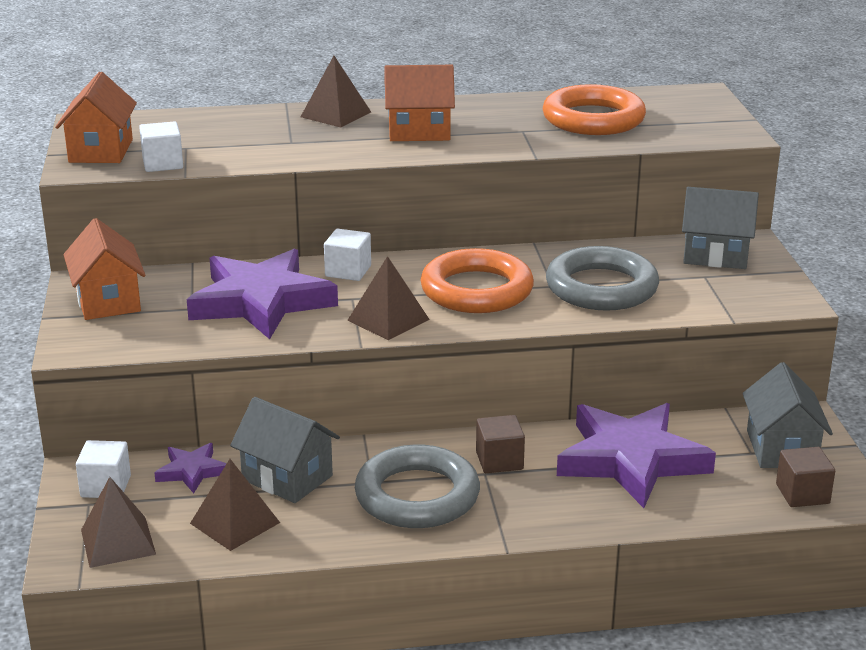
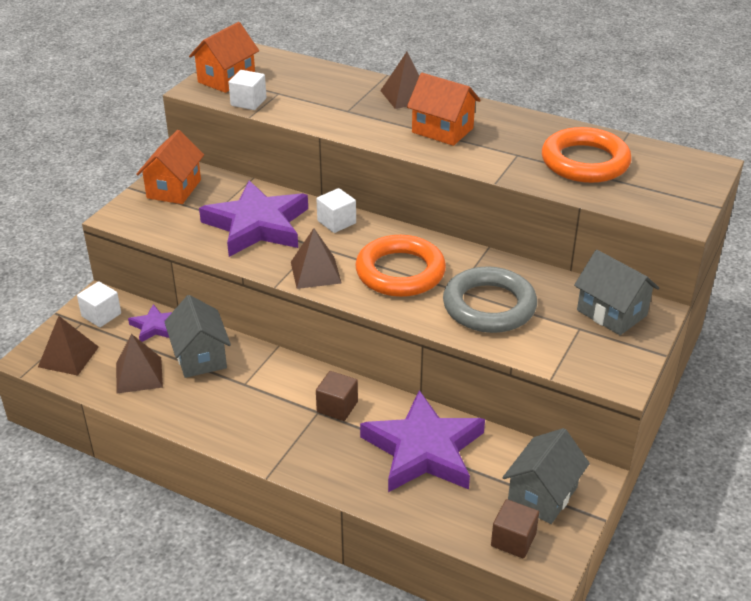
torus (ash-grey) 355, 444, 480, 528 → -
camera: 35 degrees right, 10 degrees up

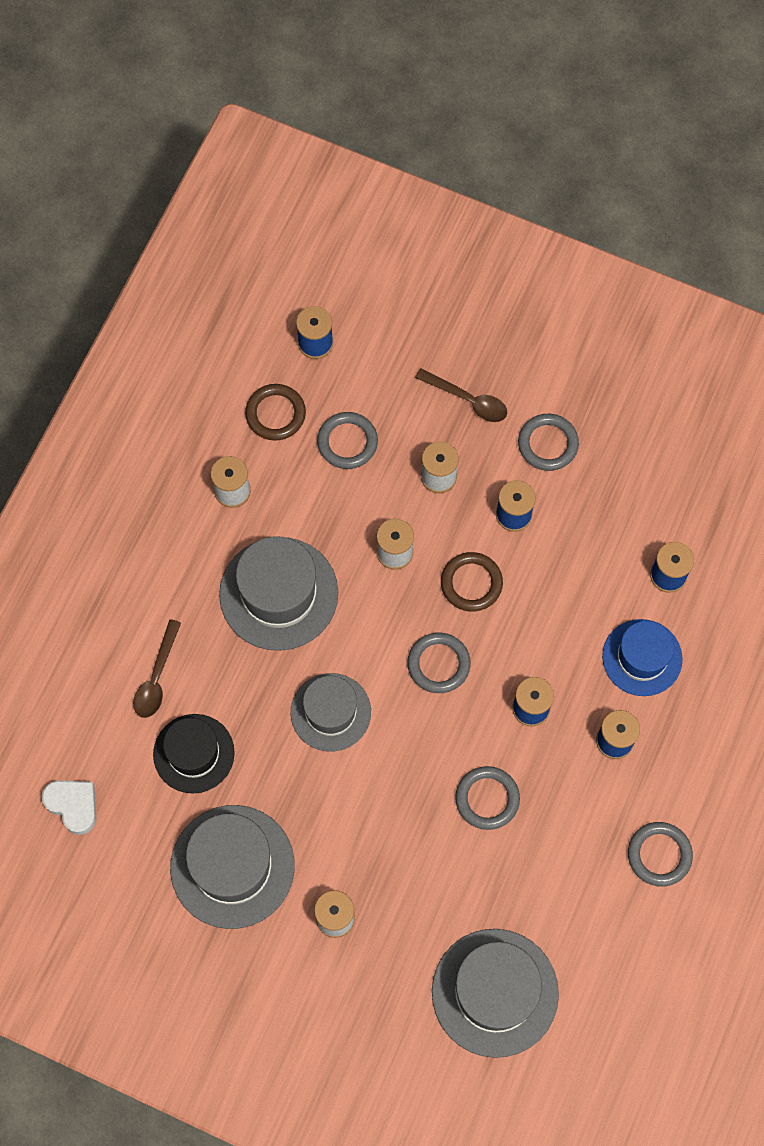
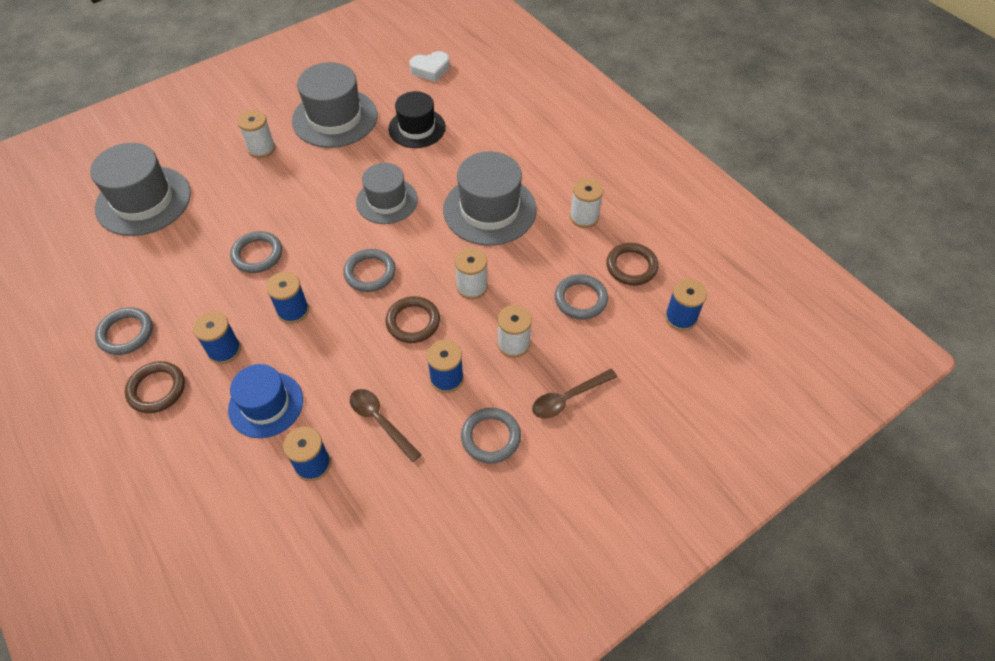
teaspoon (dark brown) 133, 619, 181, 718 → teaspoon (dark brown) 350, 389, 422, 462, relocated
- → torus (dark brown) 125, 361, 185, 413
camera: 120 degrees right, 15 degrees down

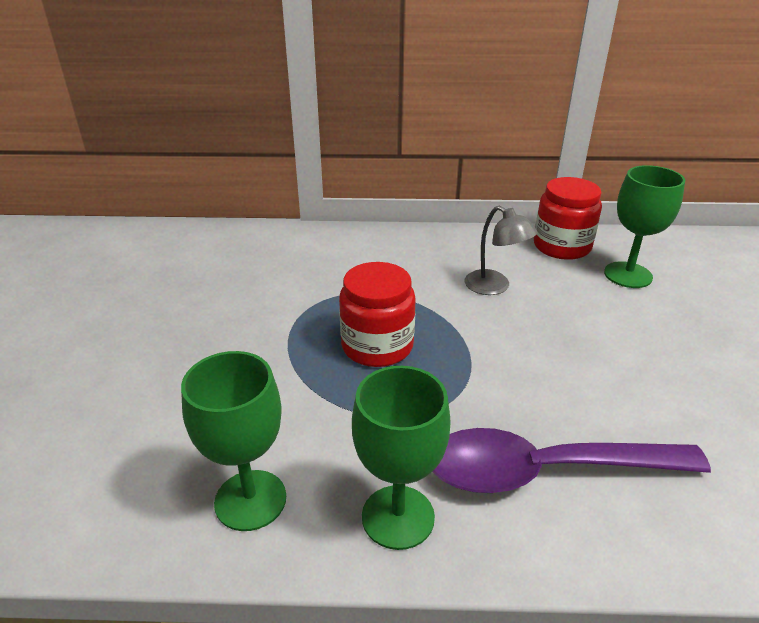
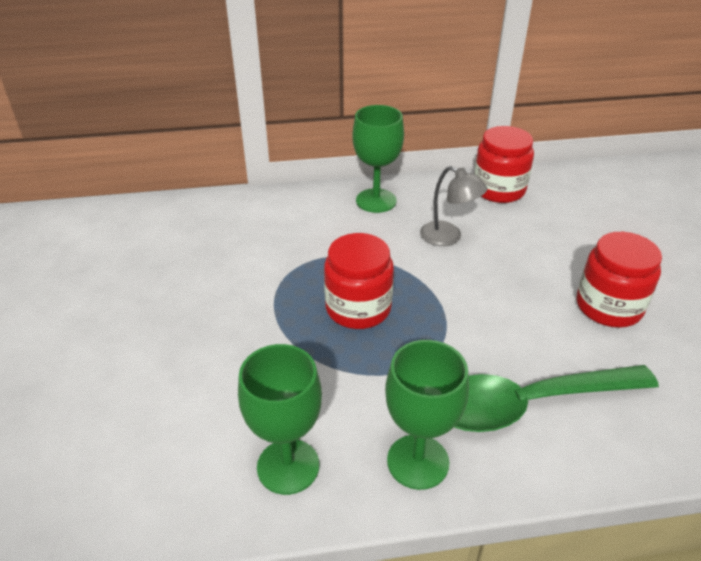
teaspoon (violet) 432, 428, 711, 493 → teaspoon (green) 454, 365, 659, 432
chalice (green) 604, 165, 685, 288 → chalice (green) 352, 105, 404, 213, relocated
- → jam jar (scarlet) 576, 232, 662, 327
camera: 10 degrees left, 5 degrees up

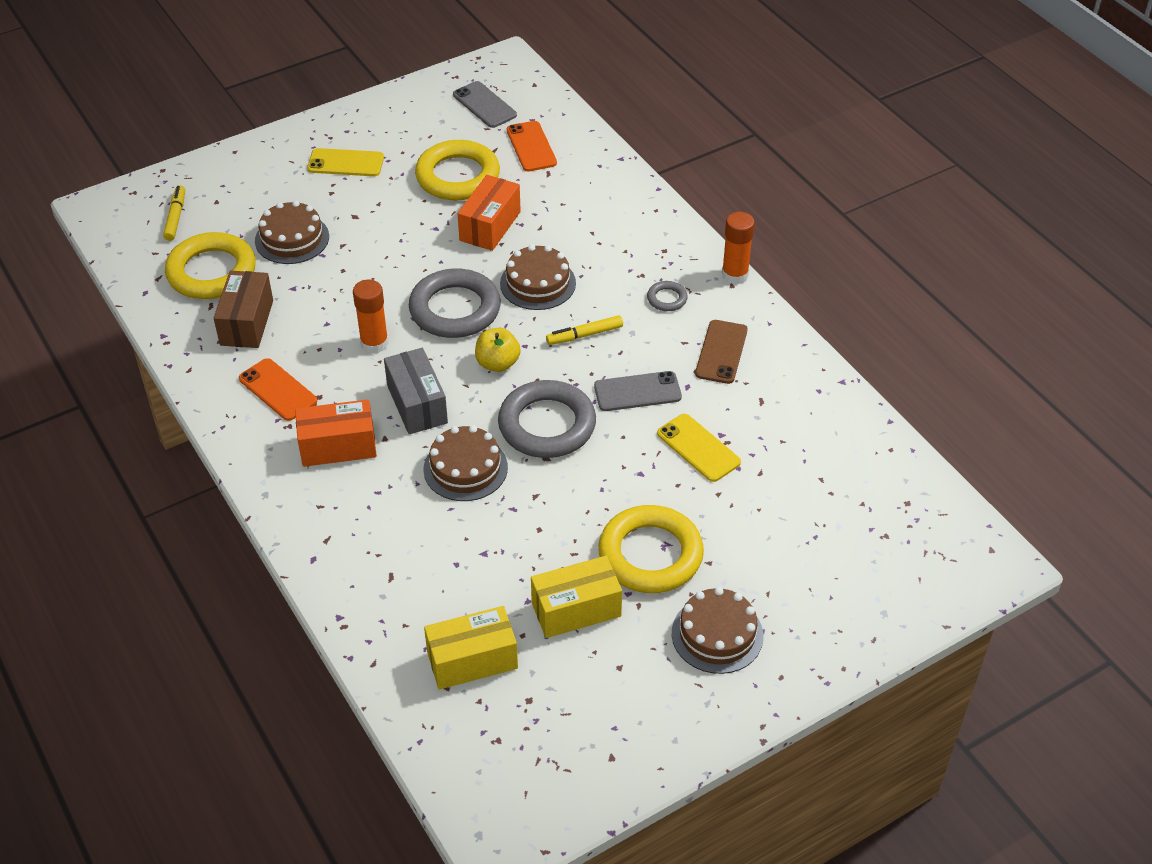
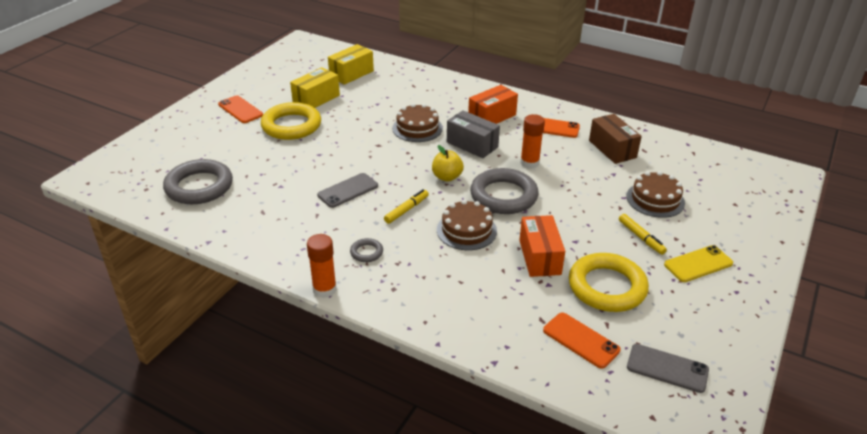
marker pen (golden) 163, 185, 185, 241 → marker pen (golden) 619, 214, 667, 255, relocated
torus (golden) 165, 232, 256, 299 → -
torus (ash-grey) 498, 380, 596, 458 → torus (ash-grey) 163, 159, 233, 204, relocated
smartphone (golden) 657, 414, 741, 482 → -
cake (dark brown) 672, 587, 763, 674 → smartphone (orange) 218, 95, 263, 123
smartphone (dark brown) 695, 320, 748, 384 → -
camera: 150 degrees right, 10 degrees down

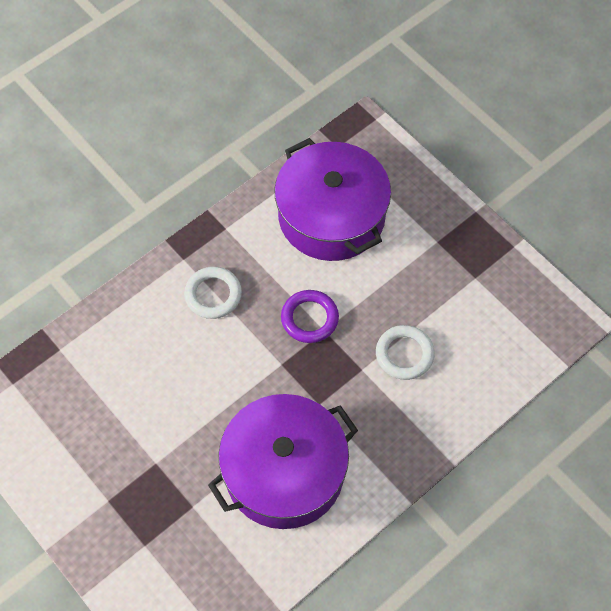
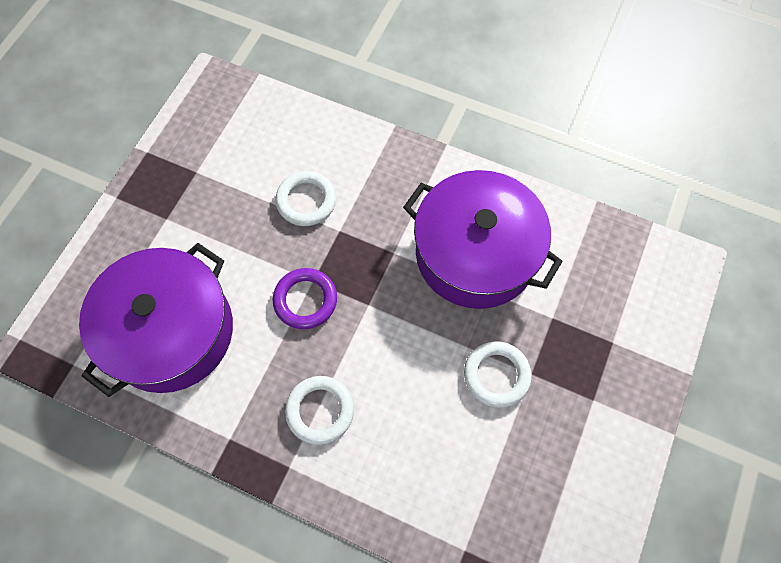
- → torus (white) 464, 341, 532, 408
camera: 115 degrees left, 5 degrees up

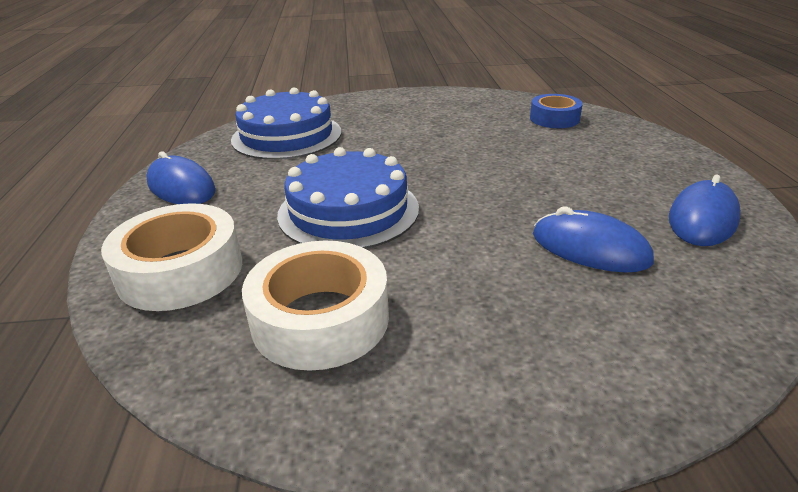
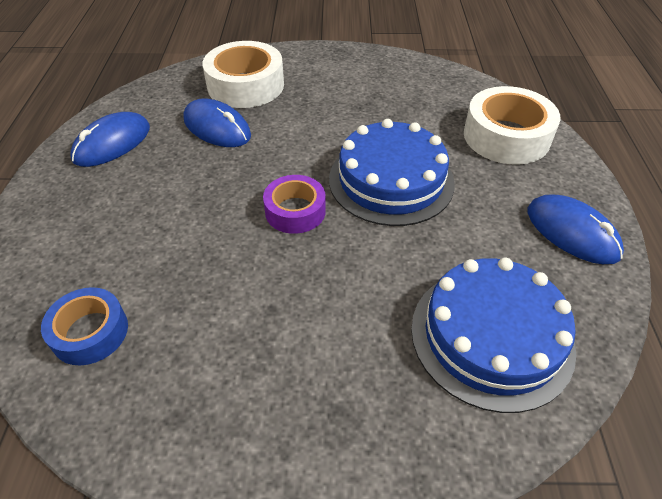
roll of tape (white) 242, 241, 389, 371 → roll of tape (white) 203, 41, 284, 108, relocated
- → roll of tape (violet) 263, 175, 326, 234
camera: 175 degrees left, 15 degrees up

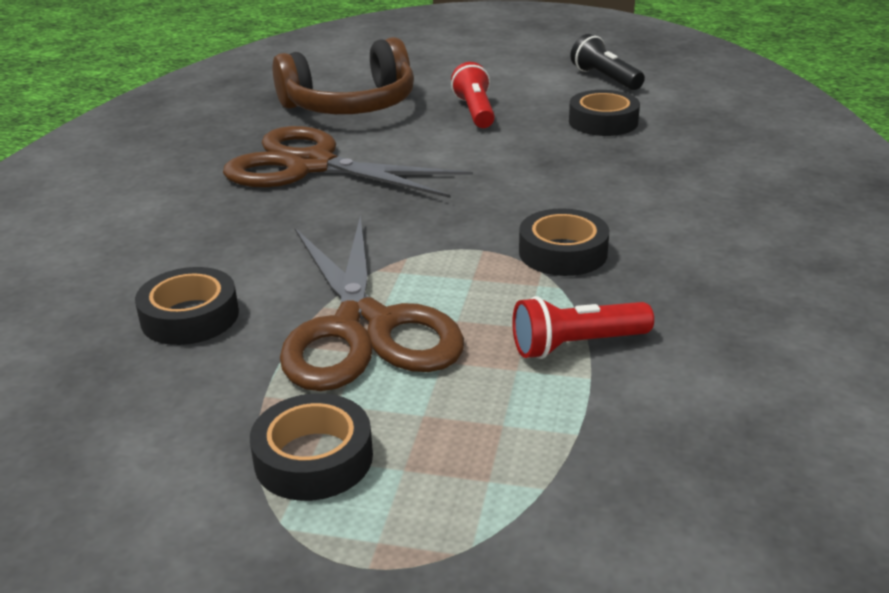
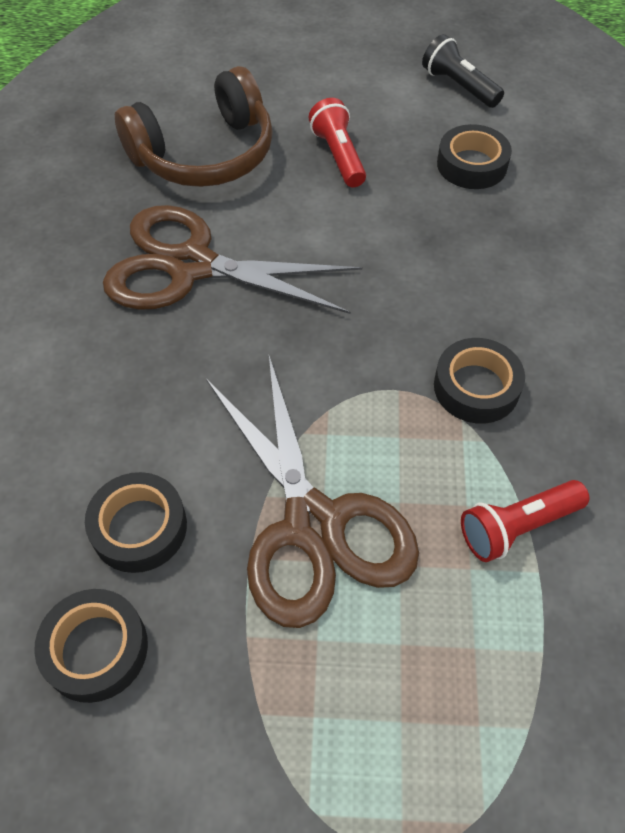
roll of tape (jet-black) 250, 393, 373, 501 → roll of tape (jet-black) 34, 589, 148, 703, relocated
camera: 10 degrees left, 25 degrees up

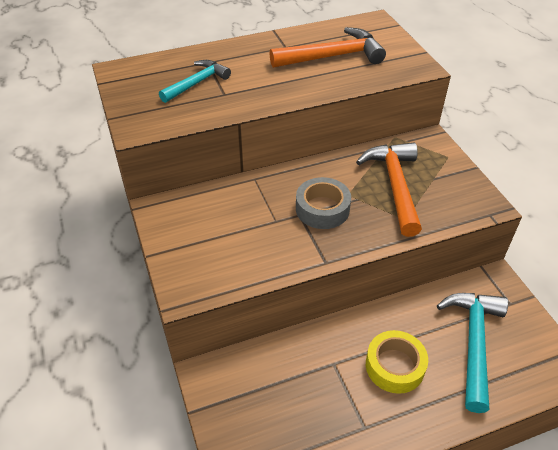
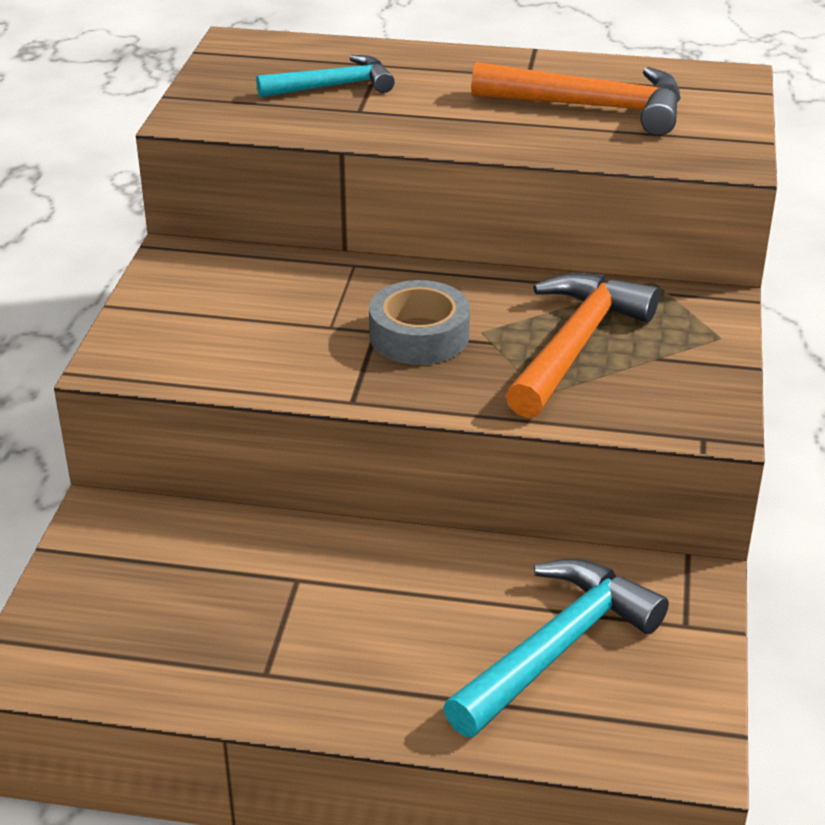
roll of tape (golden) 366, 330, 428, 394 → -
camera: 30 degrees right, 10 degrees down

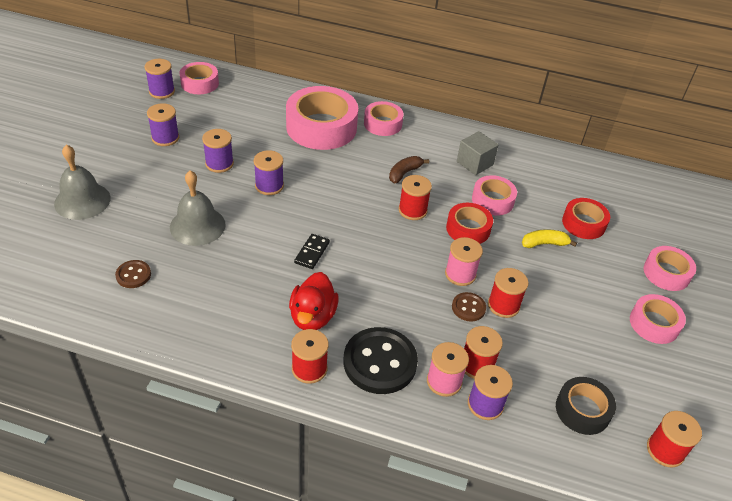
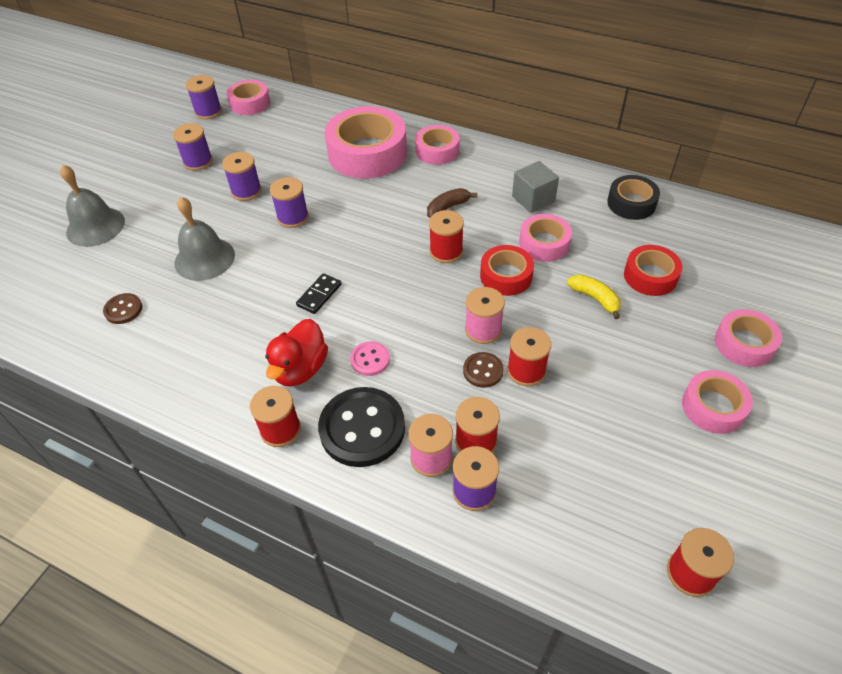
toy banana (golden) 522, 229, 577, 248 → toy banana (golden) 567, 274, 621, 319, 45 degrees clockwise
roll of tape (jet-black) 556, 377, 616, 435 → roll of tape (jet-black) 607, 175, 660, 220, relocated
- → button (rose-pink) 350, 341, 390, 376
camera: 15 degrees right, 5 degrees up

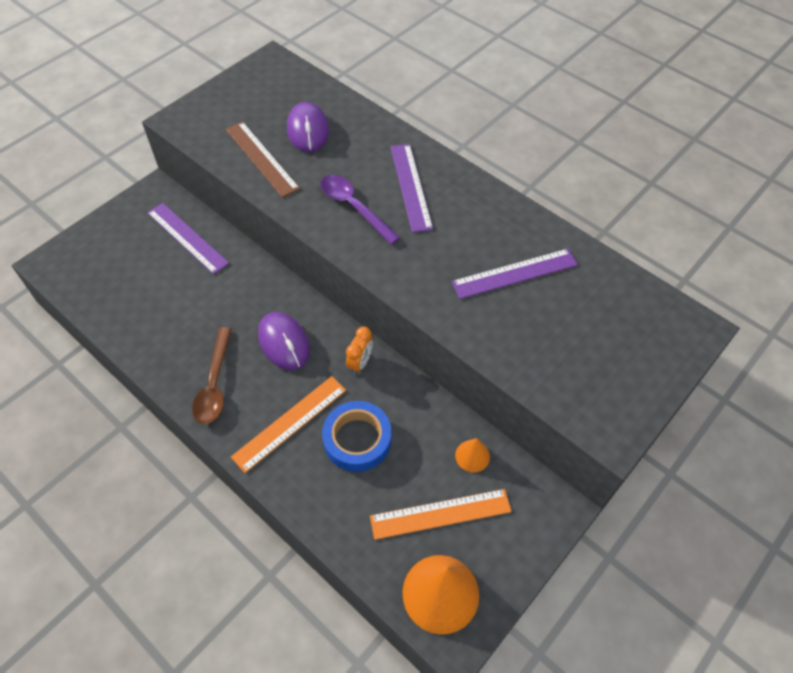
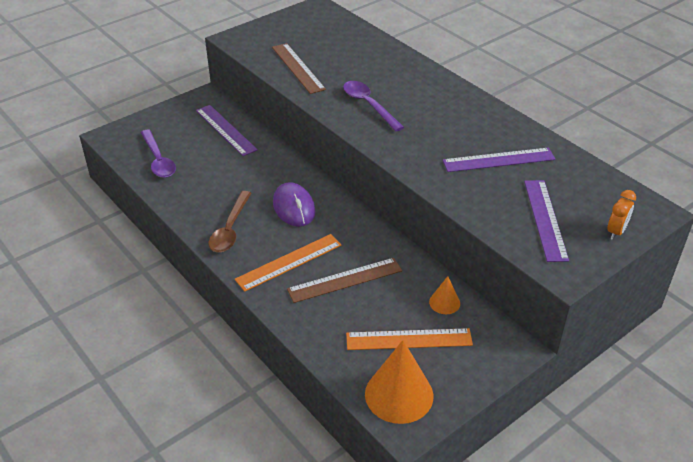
computer mouse (violet) 287, 102, 329, 152 → -
roll of tape (blue) 322, 401, 391, 472 → straightedge (dark brown) 287, 258, 402, 303
alarm clock (orange) 346, 327, 373, 374 → alarm clock (orange) 607, 190, 636, 240, relocated
straightedge (violet) 390, 144, 433, 233 → straightedge (violet) 524, 180, 569, 262, relocated
- → teaspoon (violet) 141, 130, 176, 178
camera: 10 degrees right, 15 degrees down

